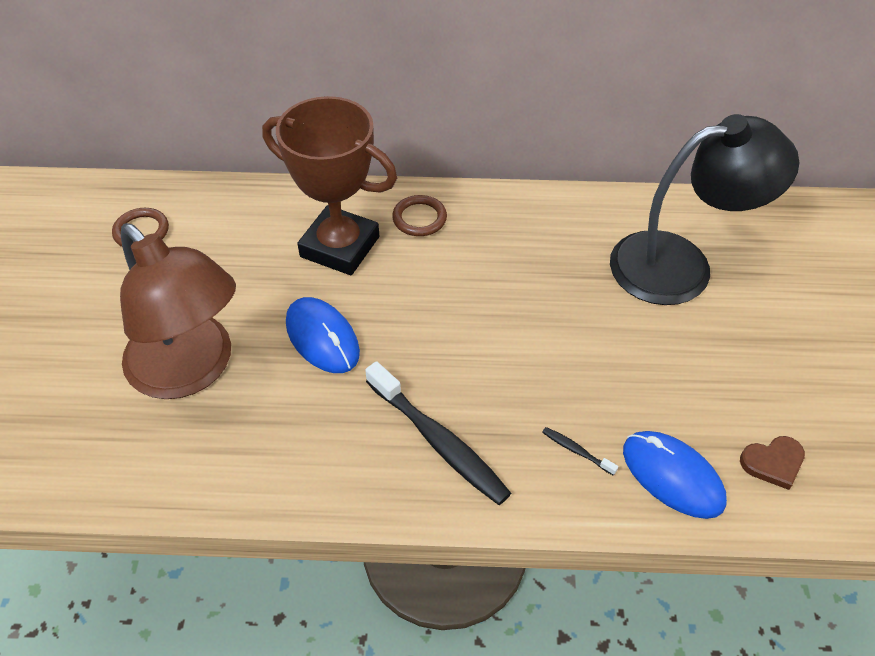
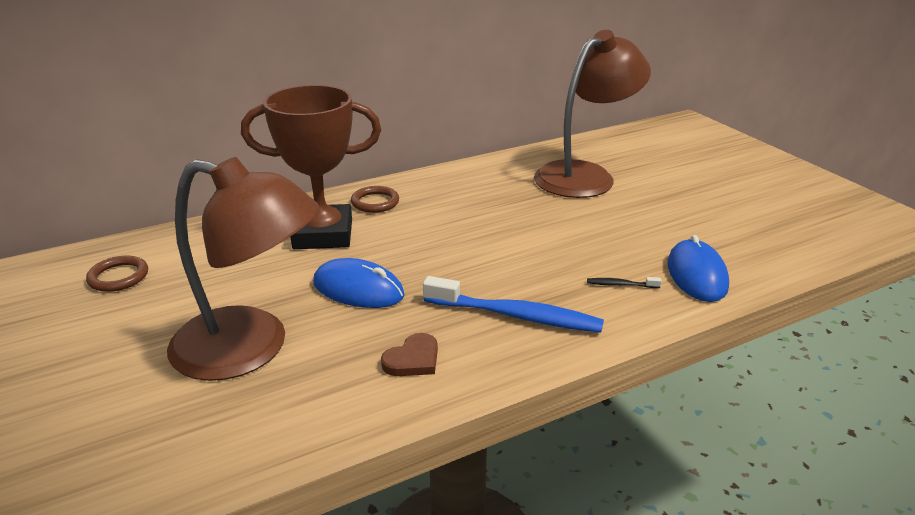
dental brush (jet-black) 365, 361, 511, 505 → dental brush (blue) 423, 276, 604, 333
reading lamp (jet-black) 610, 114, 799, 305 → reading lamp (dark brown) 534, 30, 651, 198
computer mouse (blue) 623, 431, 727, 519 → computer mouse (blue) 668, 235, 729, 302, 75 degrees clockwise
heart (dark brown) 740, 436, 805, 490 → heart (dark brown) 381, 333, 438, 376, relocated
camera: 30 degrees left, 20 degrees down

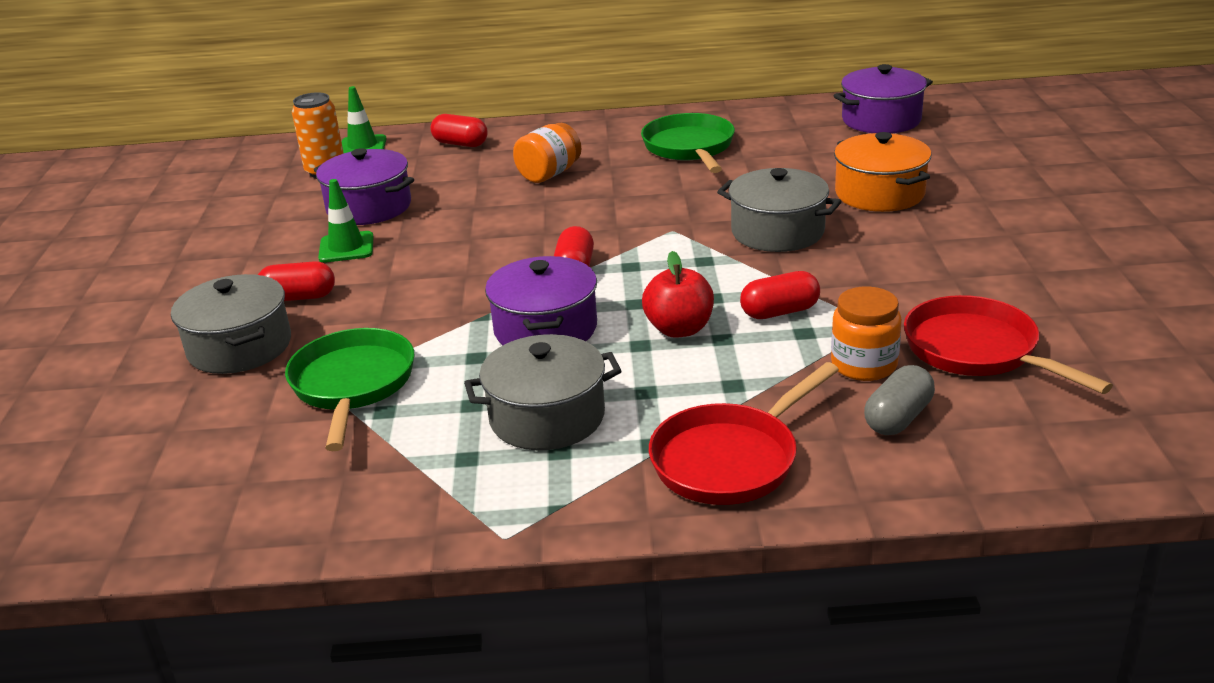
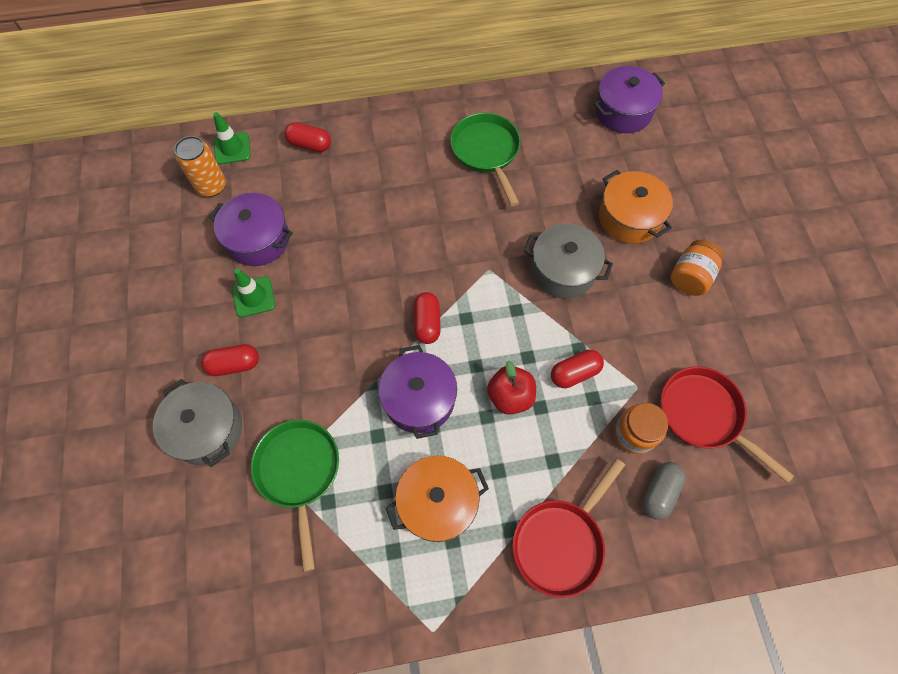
stockpot (ash-grey) 464, 334, 622, 450 → stockpot (orange) 386, 456, 489, 542
jam jar (orange) 513, 123, 581, 183 → jam jar (orange) 671, 240, 724, 296, relocated
camera: 10 degrees left, 35 degrees up

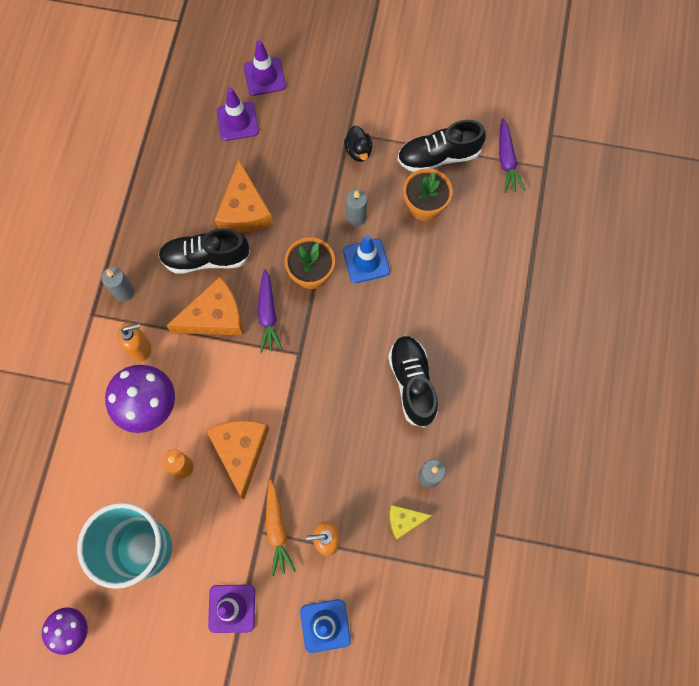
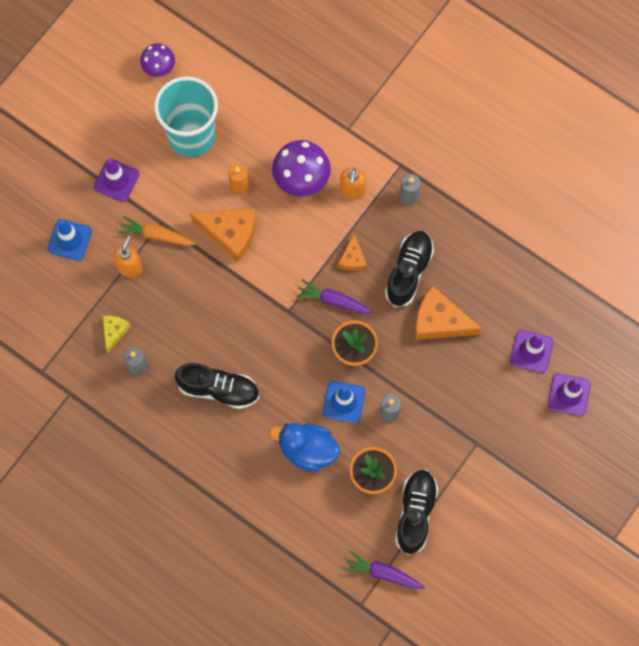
piece of cheese (orange) 166, 277, 243, 335 → piece of cheese (orange) 338, 234, 367, 270, x0.55
toy duck (jet-black) 344, 126, 372, 162 → -
- → toy duck (blue) 269, 423, 340, 472
camera: 115 degrees right, 0 degrees up

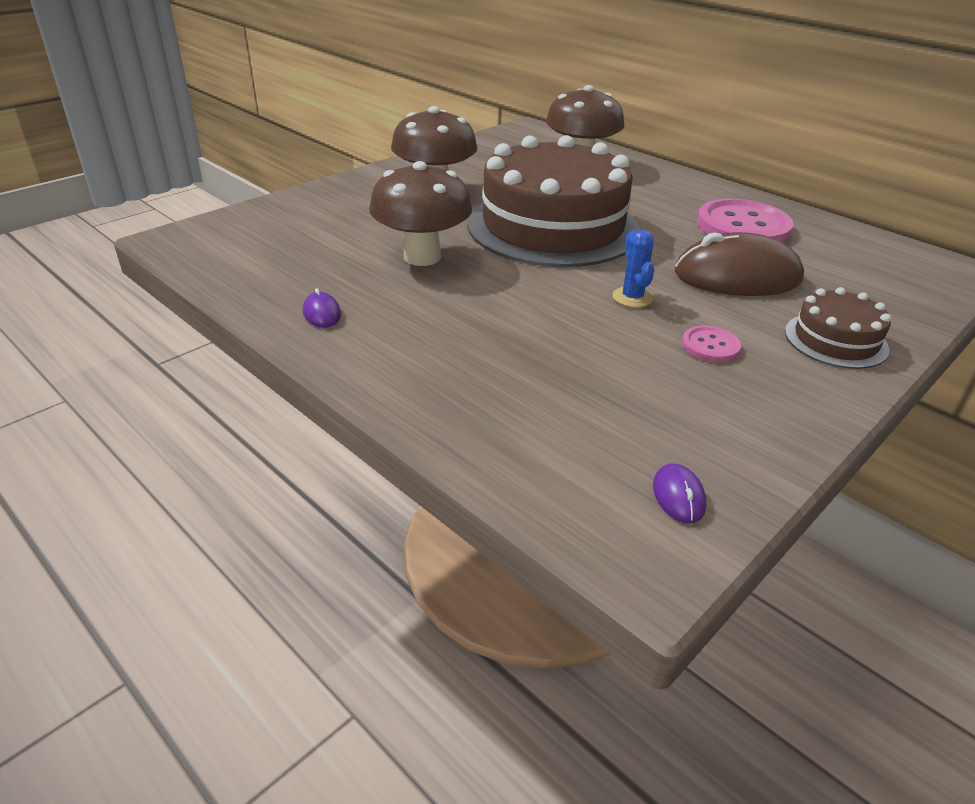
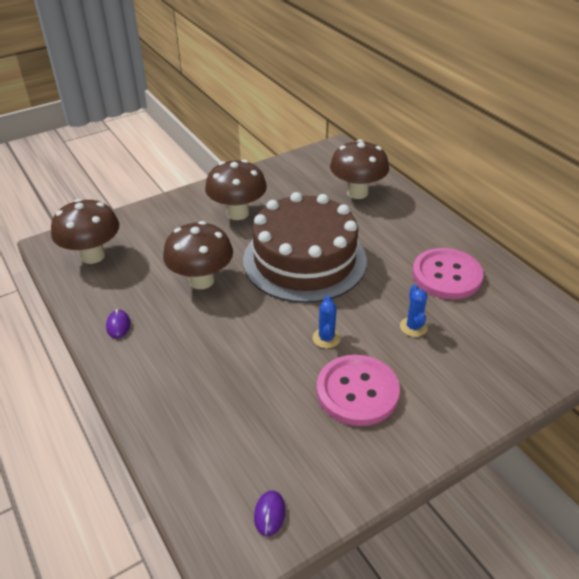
computer mouse (dark brown) 675, 232, 804, 296 → prickly plant (blue) 400, 285, 428, 337
button (rose-pink) 682, 326, 741, 362 → button (rose-pink) 316, 355, 400, 426, x2.11
cake (dark brown) 785, 287, 891, 369 → -
- → toadstool (dark brown) 51, 199, 119, 264
camera: 15 degrees right, 5 degrees up

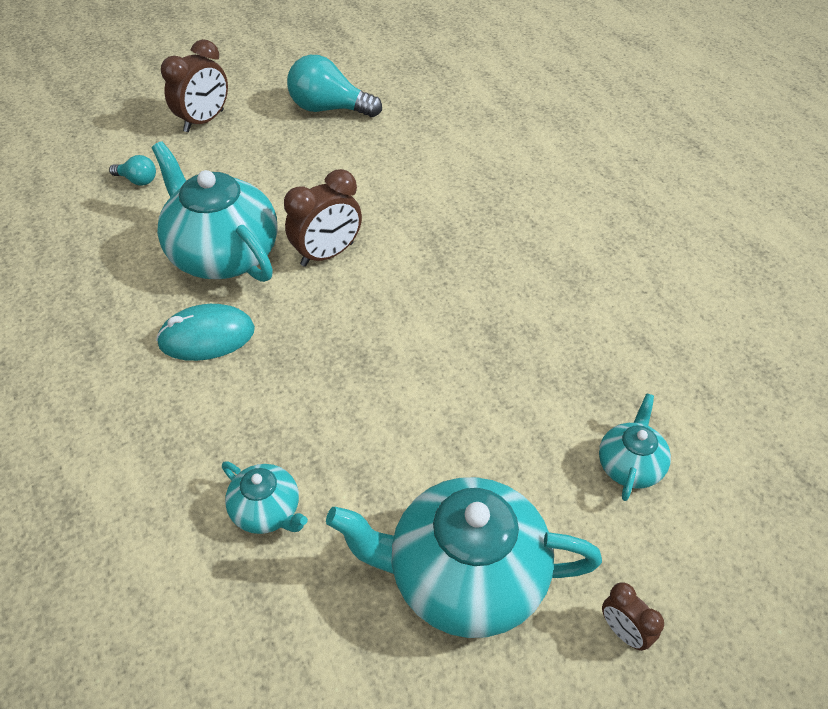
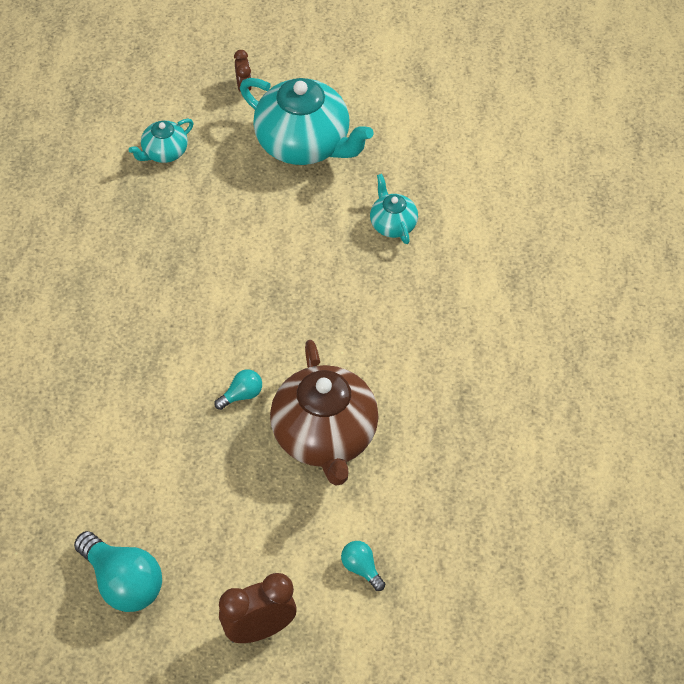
teapot (aqua) 151, 141, 278, 282 → teapot (dark brown) 270, 340, 379, 485
computer mouse (aqua) 156, 304, 255, 361 → -
alarm clock (dark brown) 284, 169, 362, 267 → light bulb (aqua) 214, 370, 262, 410
camera: 150 degrees left, 5 degrees up

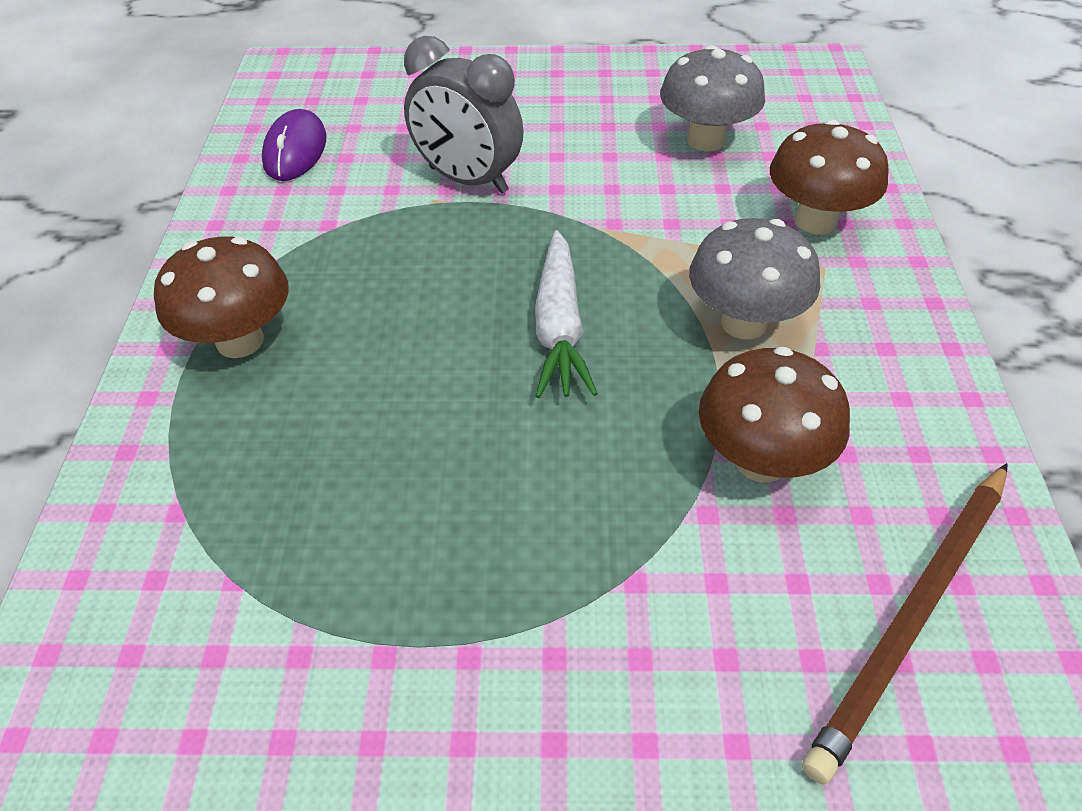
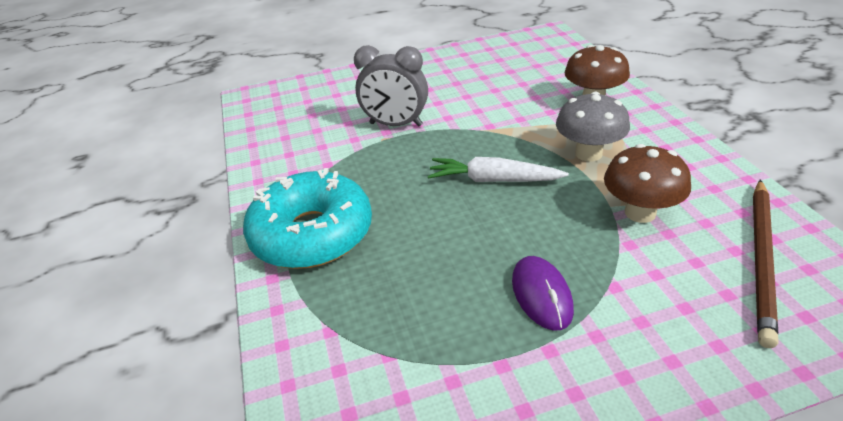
toadstool (dark brown) 154, 237, 289, 358 → glazed donut (aqua) 243, 168, 372, 269
computer mouse (violet) 262, 109, 326, 181 → computer mouse (violet) 512, 256, 574, 331, relocated
toy carrot (white) 535, 230, 598, 398 → toy carrot (white) 428, 157, 569, 182, 120 degrees clockwise
toadstool (ash-grey) 660, 45, 765, 151 → -
camera: 15 degrees left, 10 degrees down

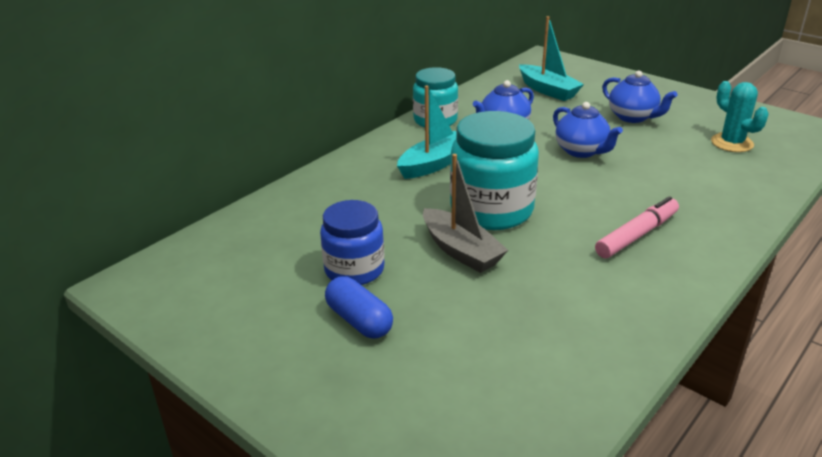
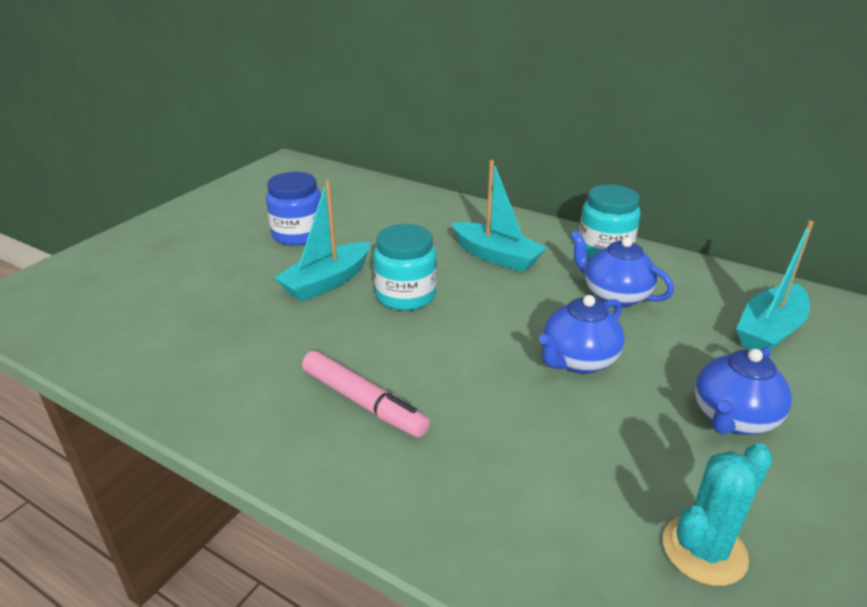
capsule (blue) 325, 277, 393, 339 → -
toy boat (ash-grey) 423, 154, 508, 273 → toy boat (aqua) 274, 180, 370, 302
jam jar (aqua) 450, 111, 539, 230 → jam jar (aqua) 373, 224, 437, 311, x0.65
camera: 80 degrees right, 0 degrees up

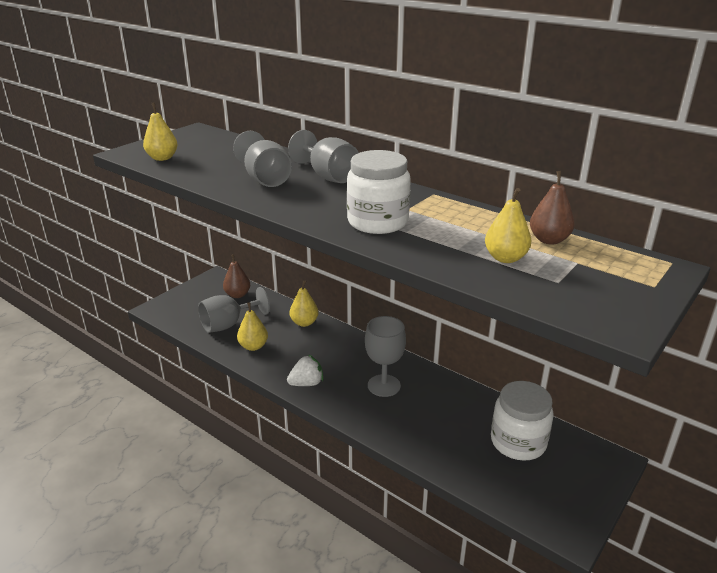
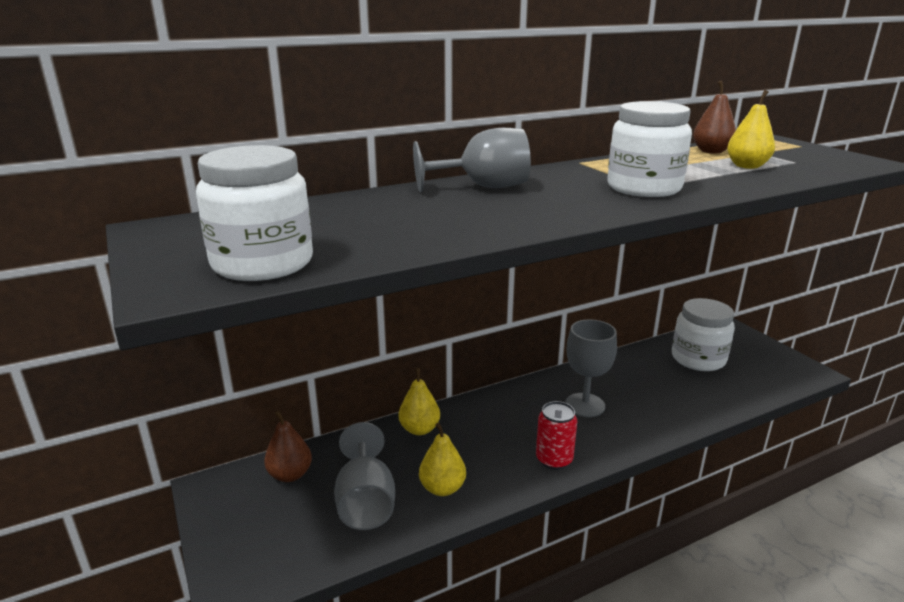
pear (golden) 143, 102, 178, 161 → jam jar (white) 196, 145, 313, 281
chalice (ash-grey) 233, 131, 292, 187 → -
toy strawberry (white) 287, 354, 323, 386 → can (scarlet) 536, 401, 577, 470
camera: 65 degrees left, 5 degrees down

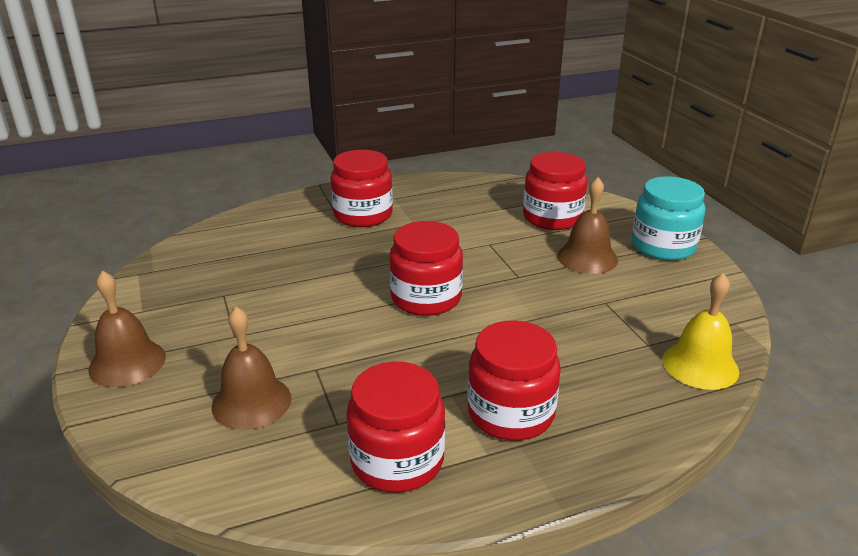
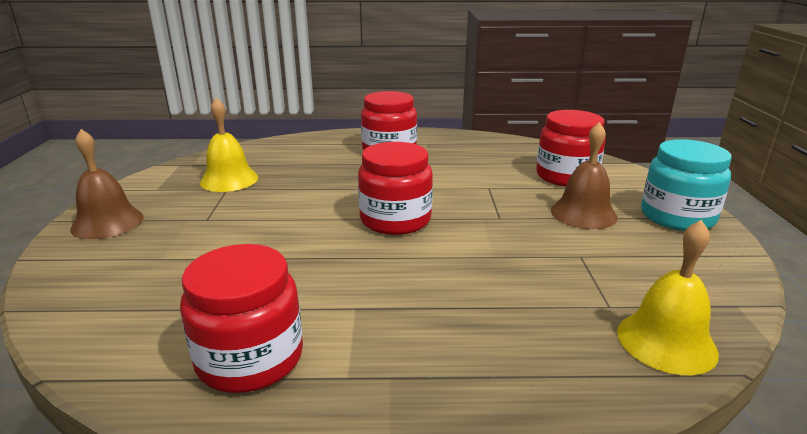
school bell (dark brown) 212, 307, 292, 430 → -
jam jar (scarlet) 467, 321, 561, 441 → -
- → school bell (golden) 200, 98, 258, 192
camera: 20 degrees right, 5 degrees down

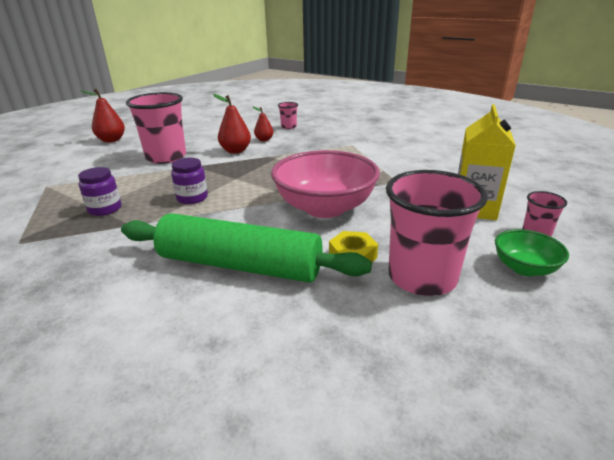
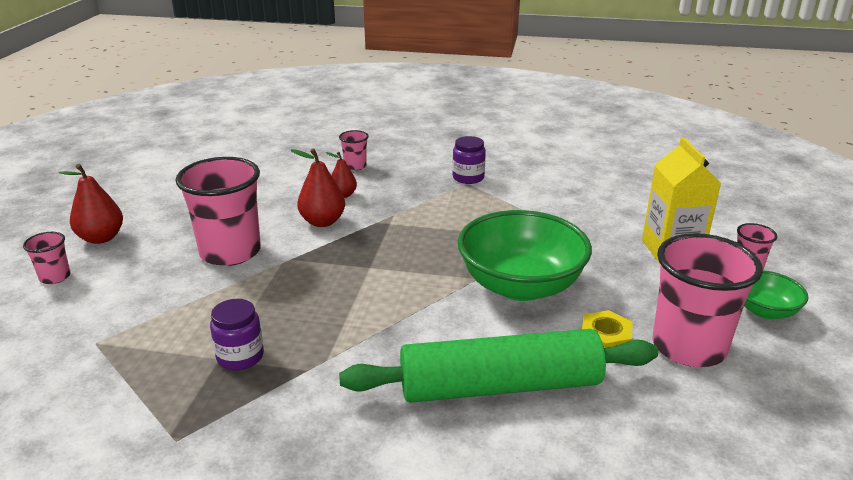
jam jar (violet) 171, 158, 208, 204 → jam jar (violet) 452, 136, 486, 184, relocated
deep dish (rose-pink) 271, 150, 380, 218 → deep dish (green) 458, 210, 592, 301
- → beaker (rose-pink) 23, 232, 70, 284
camera: 25 degrees left, 0 degrees up

